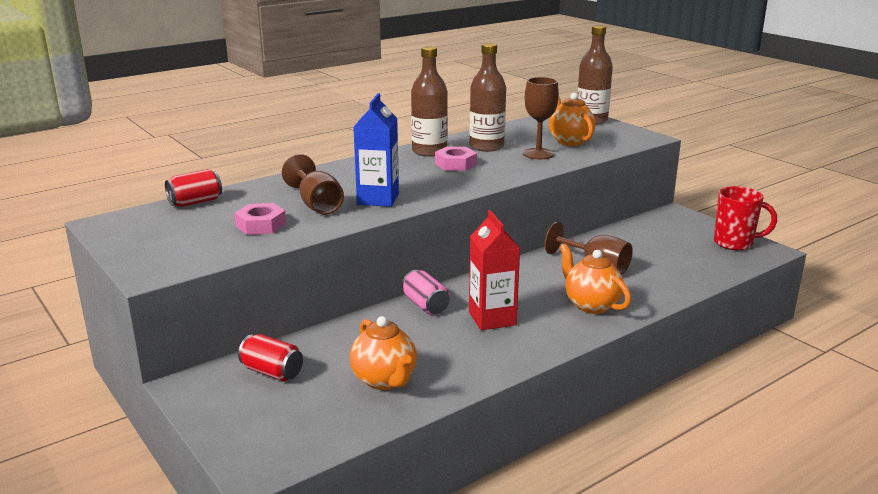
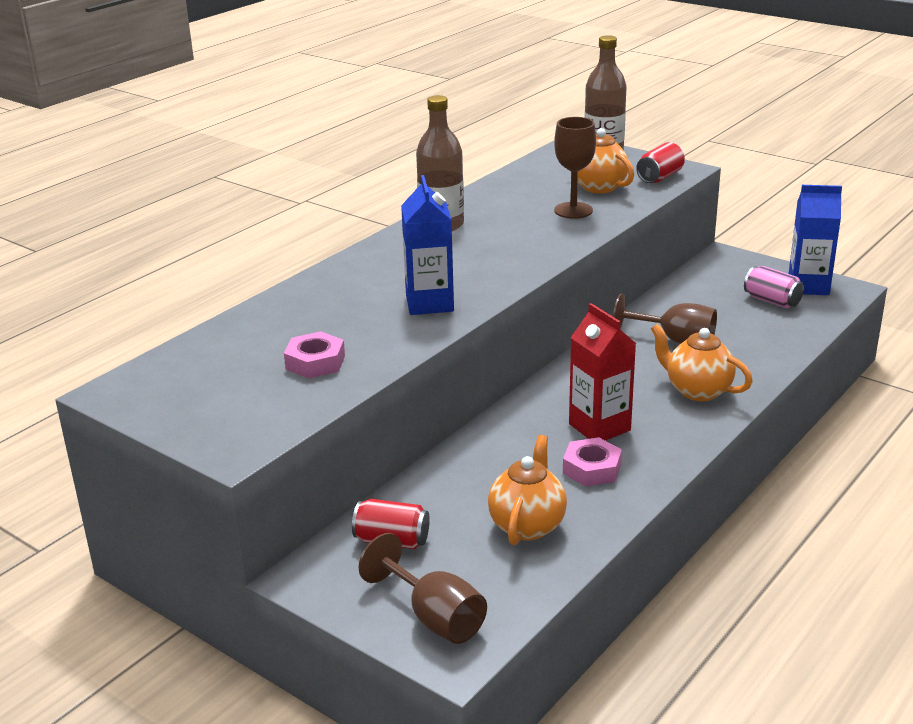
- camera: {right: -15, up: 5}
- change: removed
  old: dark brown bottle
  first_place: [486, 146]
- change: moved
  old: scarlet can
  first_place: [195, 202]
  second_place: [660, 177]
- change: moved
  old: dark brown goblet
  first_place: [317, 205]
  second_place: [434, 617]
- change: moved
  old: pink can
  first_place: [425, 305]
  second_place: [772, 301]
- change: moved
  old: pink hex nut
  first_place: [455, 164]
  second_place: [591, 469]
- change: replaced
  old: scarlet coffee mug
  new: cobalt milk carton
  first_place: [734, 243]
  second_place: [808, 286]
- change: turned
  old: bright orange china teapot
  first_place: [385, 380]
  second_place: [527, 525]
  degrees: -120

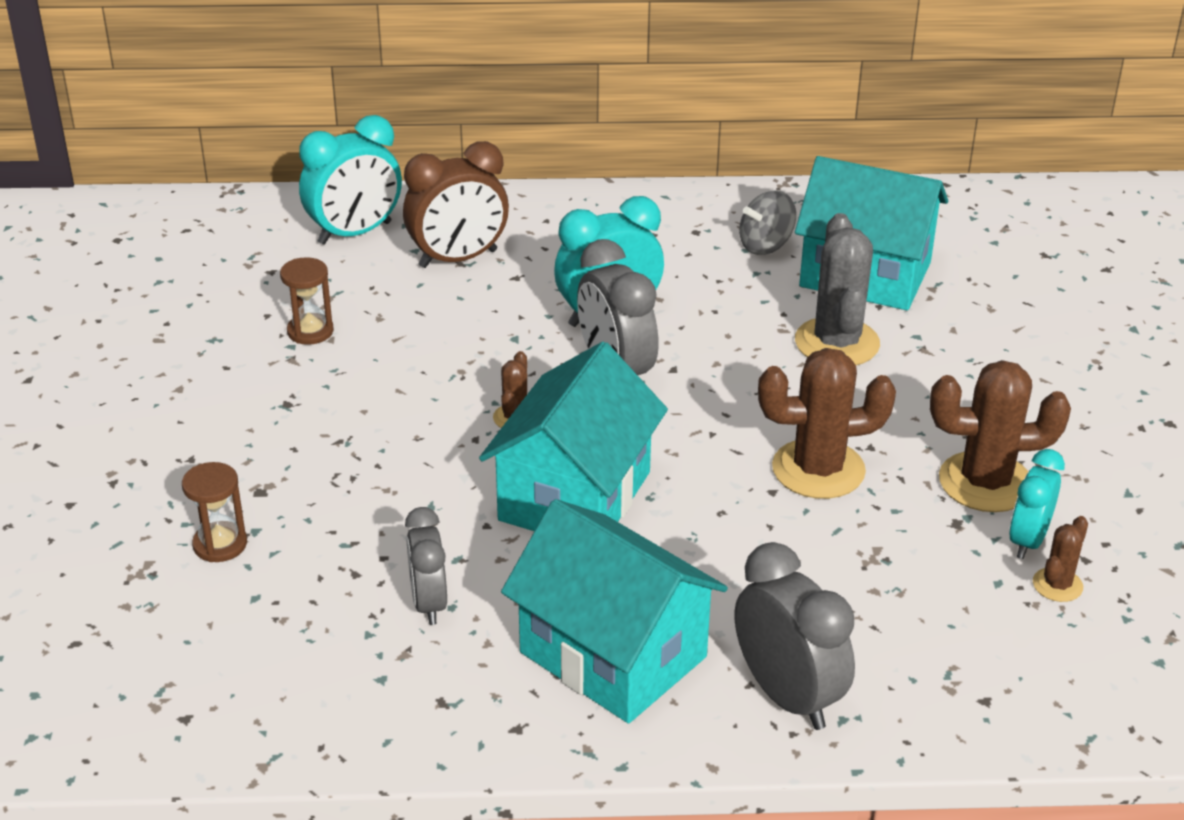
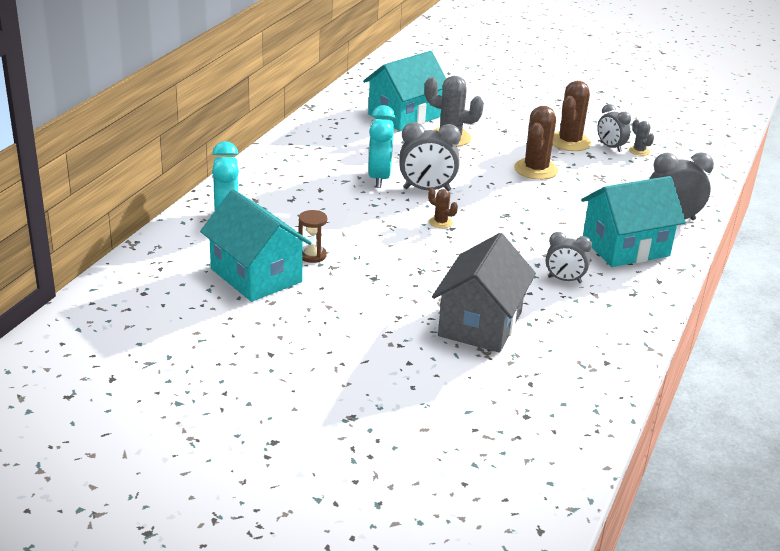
- camera: {right: -65, up: -5}
- change: removed
  old: dark brown bedside clock
  first_place: [458, 259]
- change: removed
  old: gray toy top
  first_place: [765, 245]
- change: moved
  old: aqua toy house
  first_place: [574, 496]
  second_place: [256, 275]
- change: replaced
  old: dark brown sand timer
  new: gray toy house
  first_place: [220, 544]
  second_place: [480, 324]
- change: recoloured
  old: aqua bedside clock
  new: gray bedside clock
  first_place: [1027, 541]
  second_place: [610, 147]
- change: recoloured
  old: dark brown cactus
  new: gray cactus
  first_place: [1057, 585]
  second_place: [639, 151]

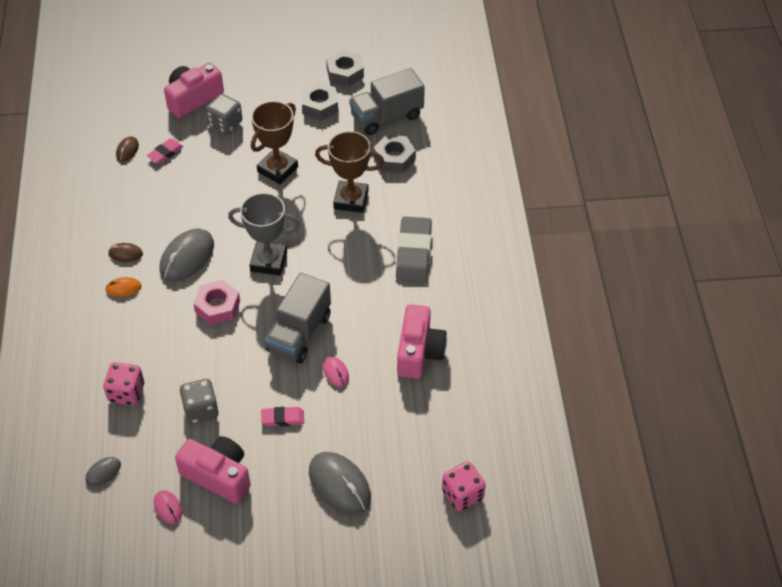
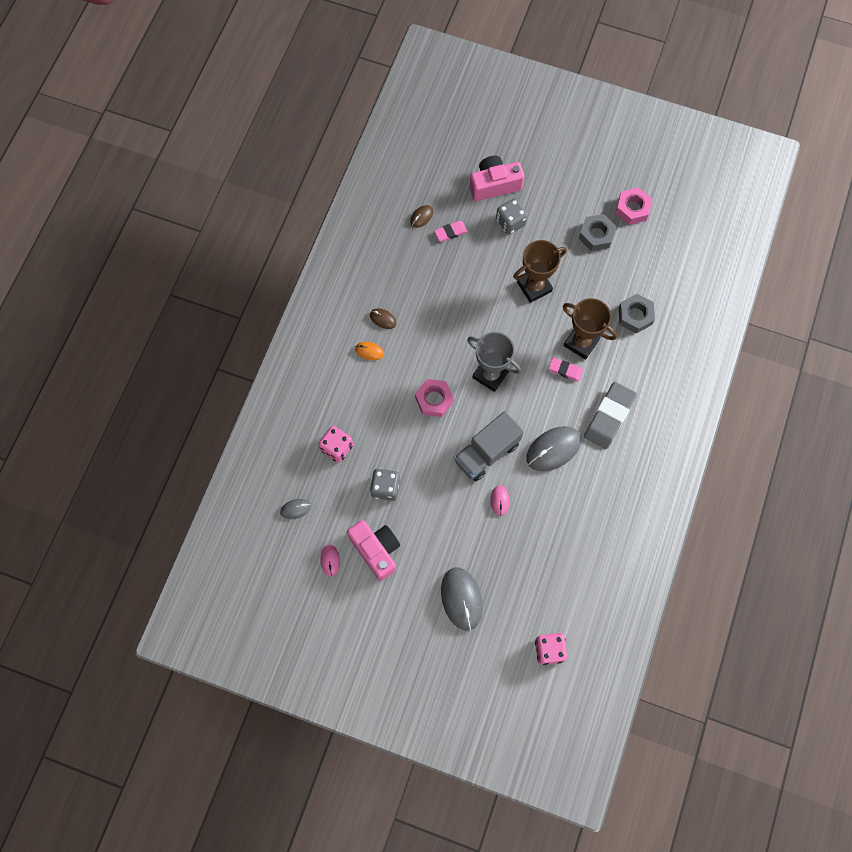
- camera: {right: 25, up: 20}
- change: removed
  old: gray truck
  first_place: [386, 116]
- change: removed
  old: pink compact camera
  first_place: [419, 352]
- change: moved
  old: gray computer mouse
  first_place: [187, 257]
  second_place: [553, 449]
- change: moved
  old: pink eraser
  first_place: [282, 418]
  second_place: [565, 370]
- change: recoloured
  old: gray hex nut
  new: pink hex nut
  first_place: [345, 72]
  second_place: [632, 209]

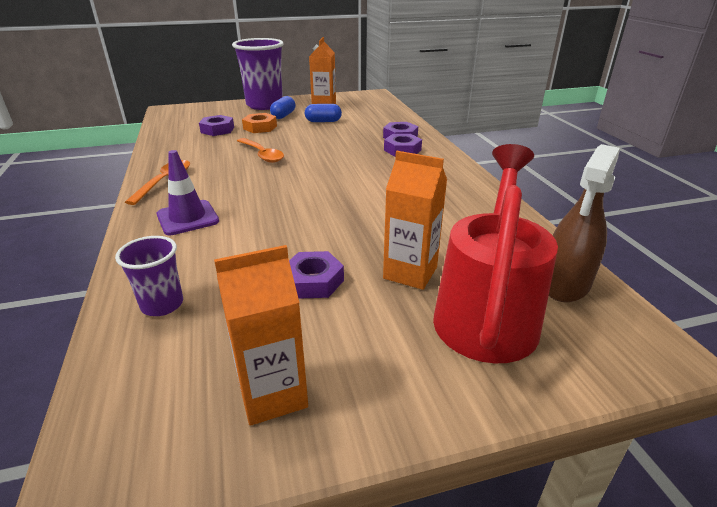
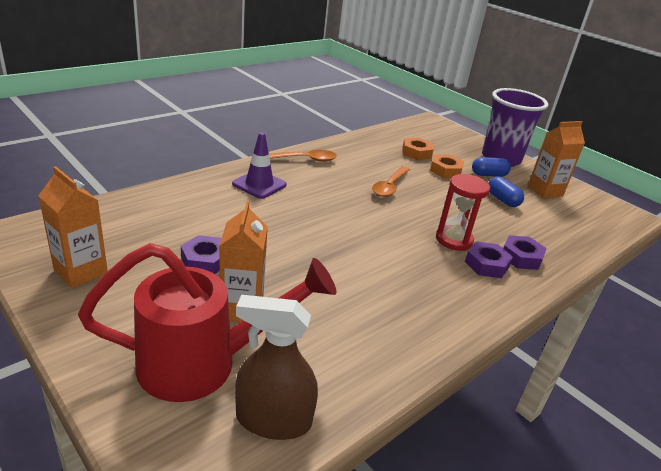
- camera: {right: 60, up: 0}
- change: removed
  old: violet tumbler
  first_place: [162, 305]
- change: added
  new: scarlet sand timer
  second_place: [454, 240]
- change: recoloured
  old: violet hex nut
  new: bright orange hex nut
  first_place: [217, 130]
  second_place: [416, 153]

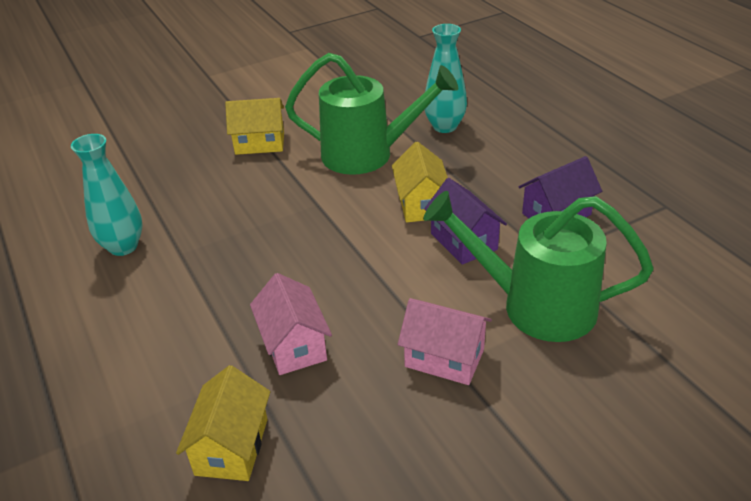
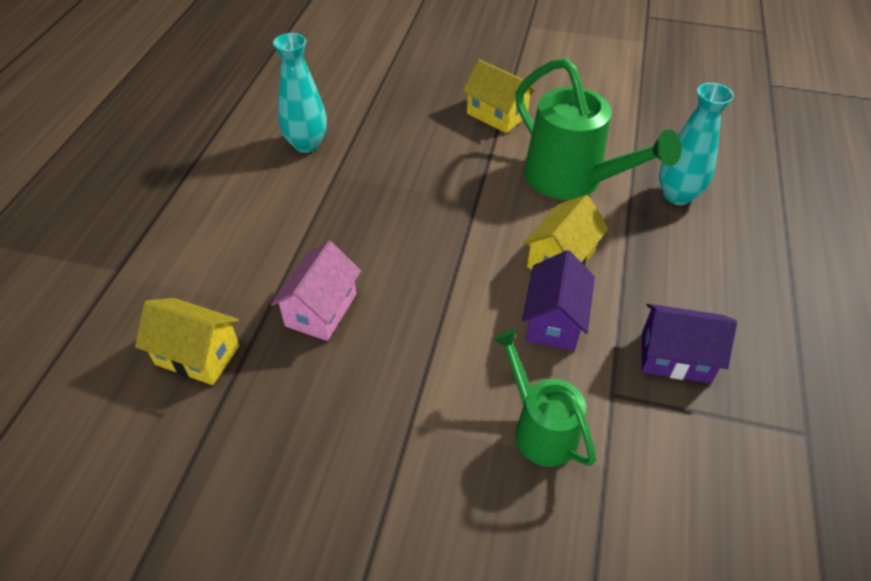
- camera: {right: 40, up: 10}
- change: removed
  old: pink toy house
  first_place: [444, 358]
- change: turned
  old: bright yellow toy house
  first_place: [232, 446]
  second_place: [197, 355]
  degrees: 60
- change: resized
  old: emerald watering pot
  first_place: [534, 306]
  second_place: [539, 428]
  factor: 0.61

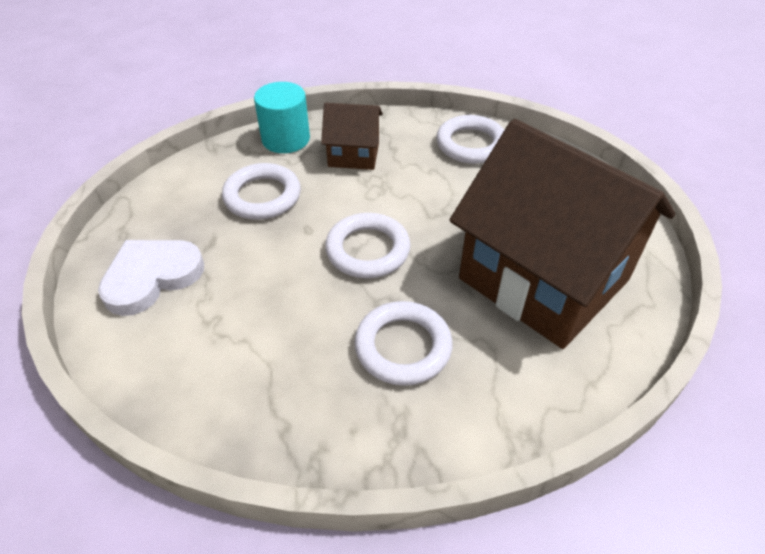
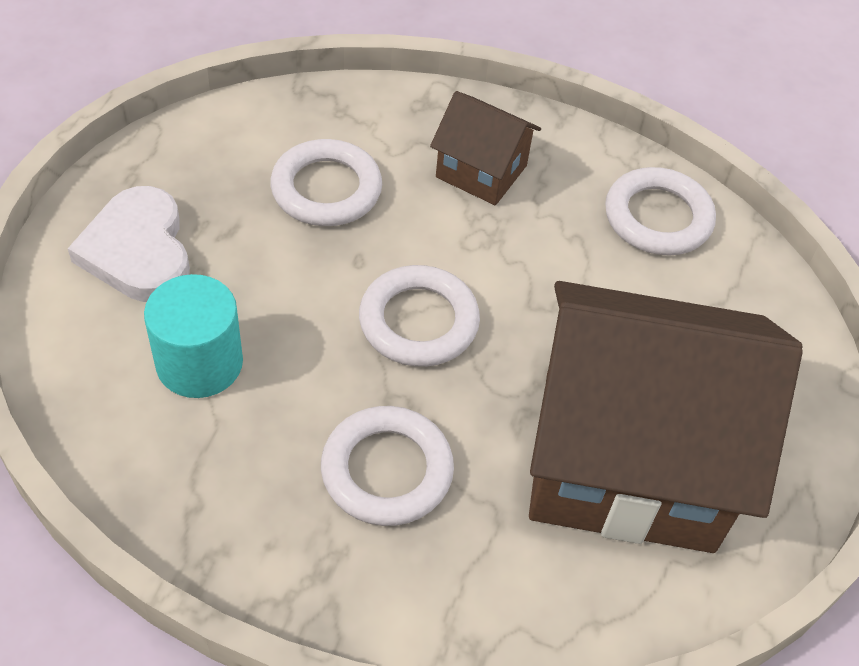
- camera: {right: 20, up: 5}
- change: moved
  old: aqua solid cylinder
  first_place: [286, 139]
  second_place: [199, 363]
- change: turned
  old: snow-white love heart
  first_place: [151, 277]
  second_place: [138, 251]
  degrees: -90
- change: turned
  old: dark brown toy house
  first_place: [543, 279]
  second_place: [626, 459]
  degrees: -60

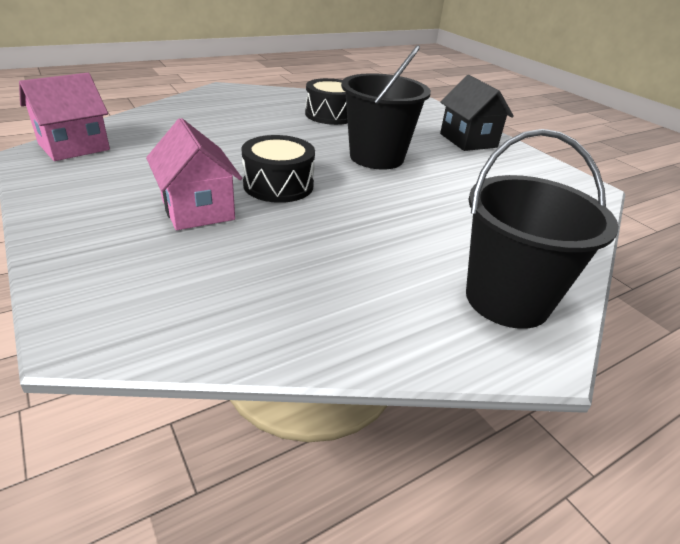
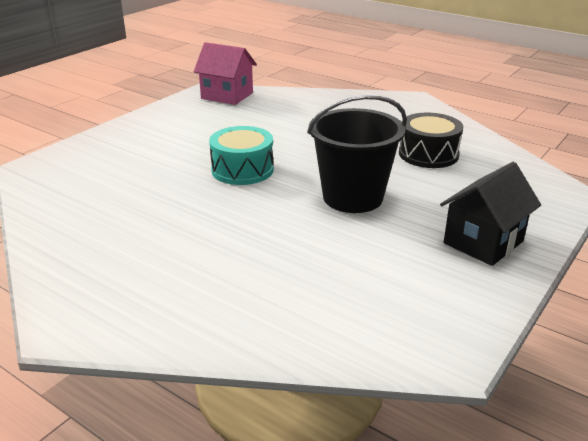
- camera: {right: 70, up: -5}
- change: removed
  old: pink toy house
  first_place: [198, 209]
- change: removed
  old: ebony sand bucket
  first_place: [507, 300]
- change: recoloured
  old: ebony drum
  new: aqua drum
  first_place: [278, 185]
  second_place: [242, 170]

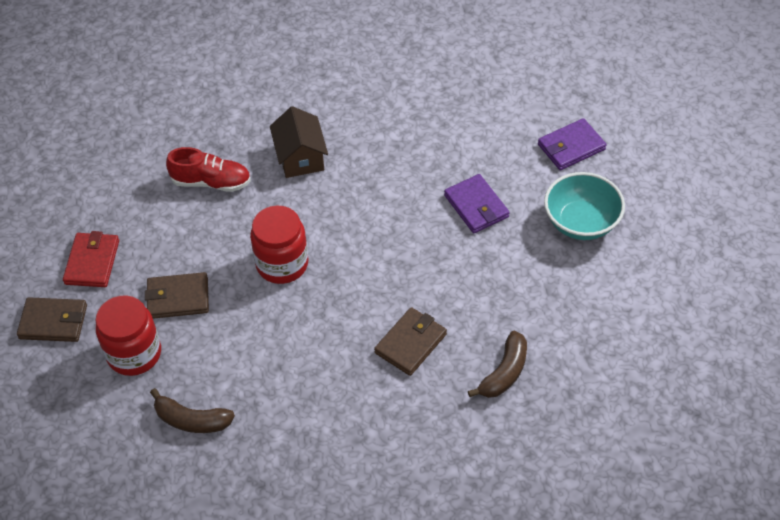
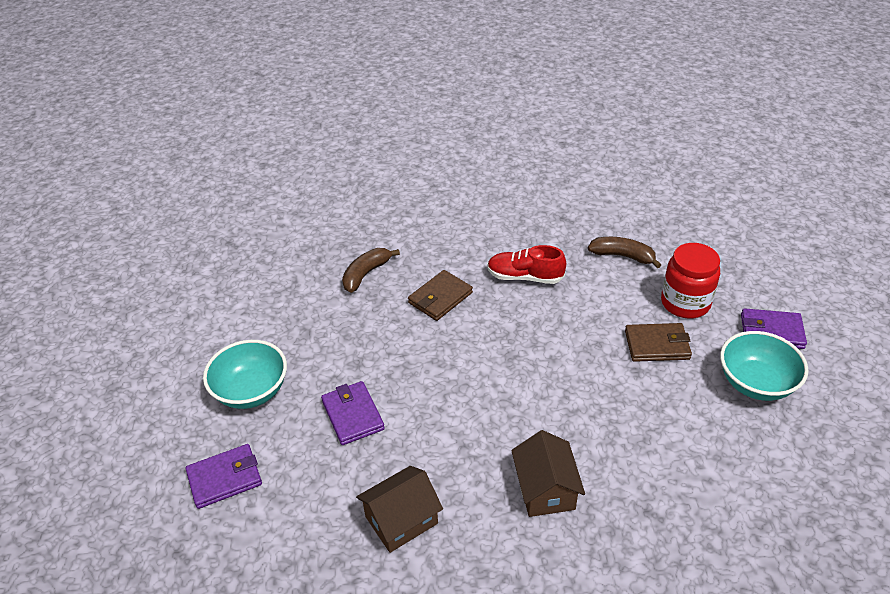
- camera: {right: -175, up: -10}
- change: removed
  old: scarlet jam jar
  first_place: [282, 264]
- change: added
  new: dark brown toy house
  second_place: [401, 520]
- change: moved
  old: scarlet shoe
  first_place: [211, 182]
  second_place: [525, 277]
- change: replaced
  old: scarlet billfold
  new: aqua serving bowl
  first_place: [92, 262]
  second_place: [755, 383]
- change: recoloured
  old: dark brown billfold
  new: violet billfold
  first_place: [53, 322]
  second_place: [771, 331]

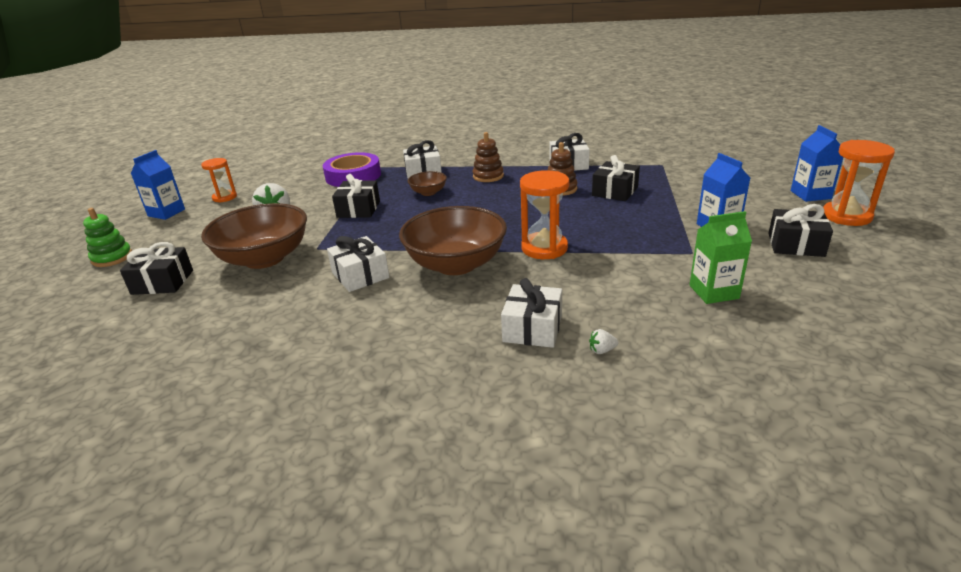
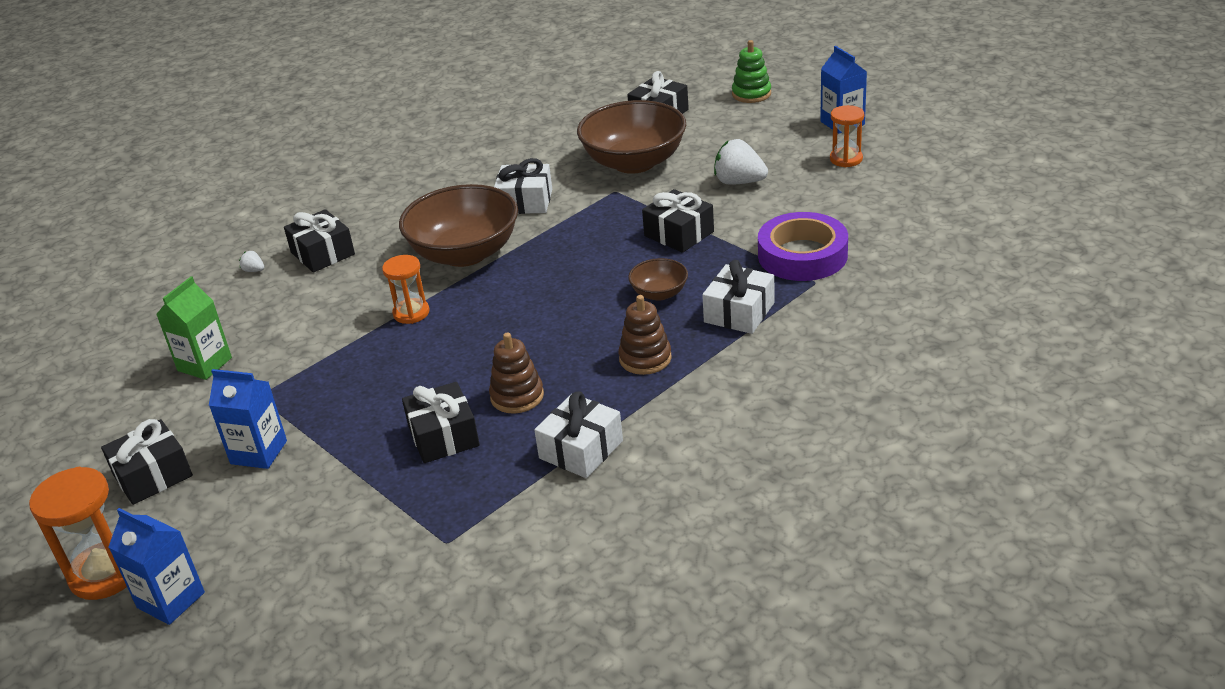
- camera: {right: 130, up: 5}
- change: recoloured
  old: snow-white gift
  new: ebony gift
  first_place: [532, 328]
  second_place: [322, 253]
- change: turned
  old: snow-white berry
  first_place: [602, 350]
  second_place: [254, 270]
  degrees: -90
- change: resized
  old: bright orange sand timer
  first_place: [544, 248]
  second_place: [411, 313]
  factor: 0.64

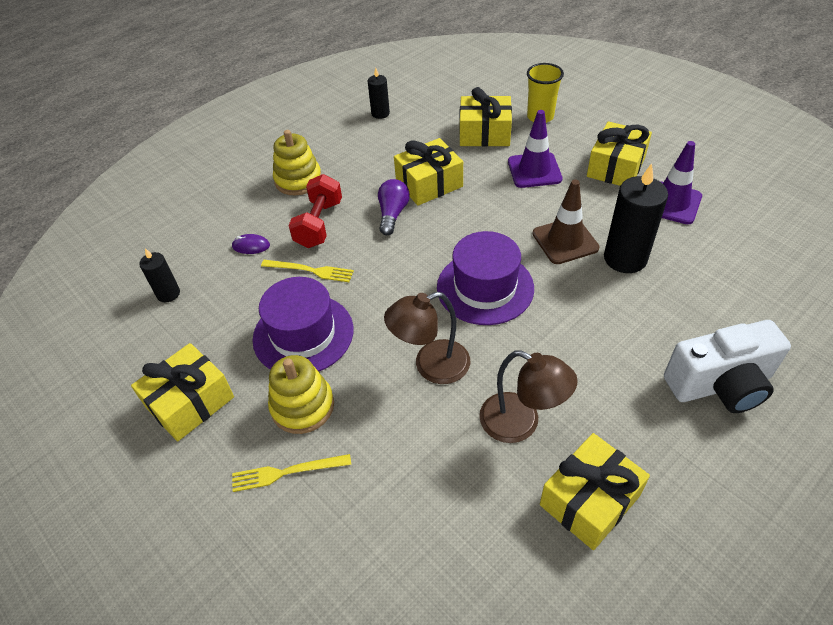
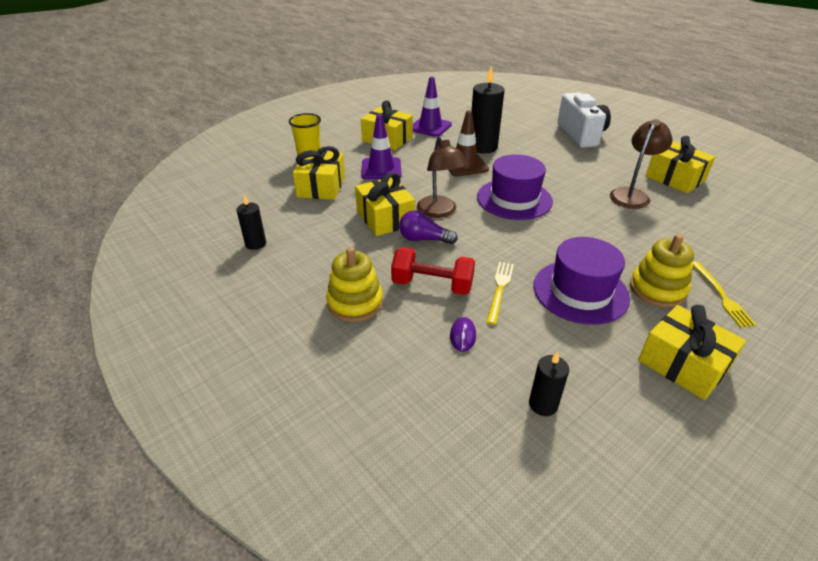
- camera: {right: -90, up: -10}
- change: moved
  old: dark brown lamp
  first_place: [431, 366]
  second_place: [439, 212]

